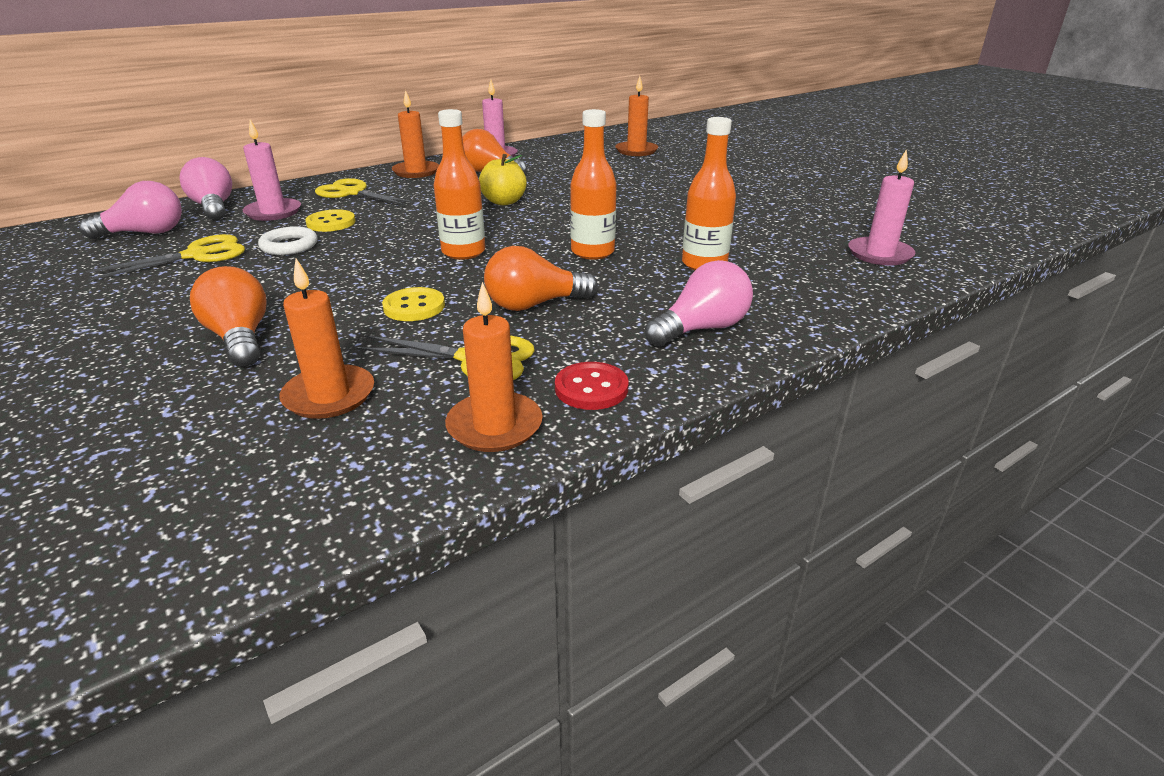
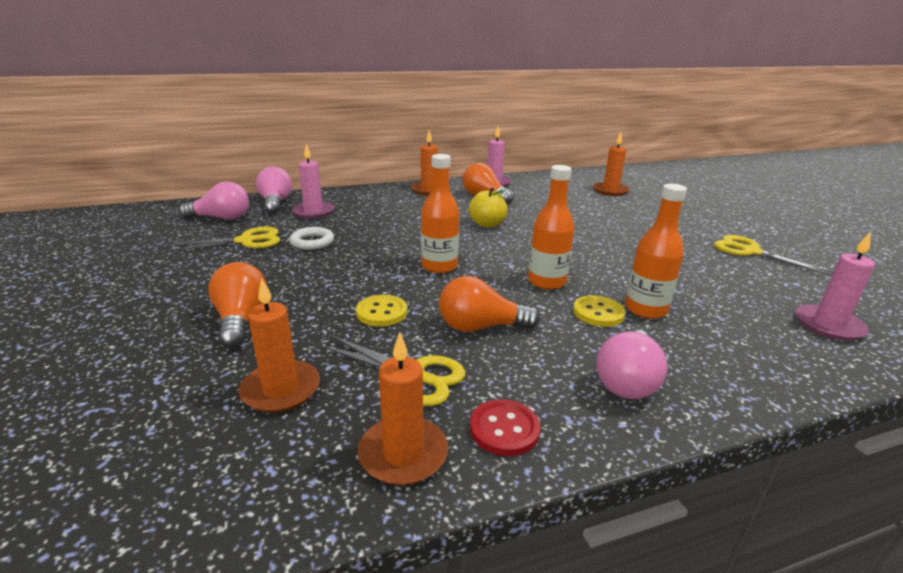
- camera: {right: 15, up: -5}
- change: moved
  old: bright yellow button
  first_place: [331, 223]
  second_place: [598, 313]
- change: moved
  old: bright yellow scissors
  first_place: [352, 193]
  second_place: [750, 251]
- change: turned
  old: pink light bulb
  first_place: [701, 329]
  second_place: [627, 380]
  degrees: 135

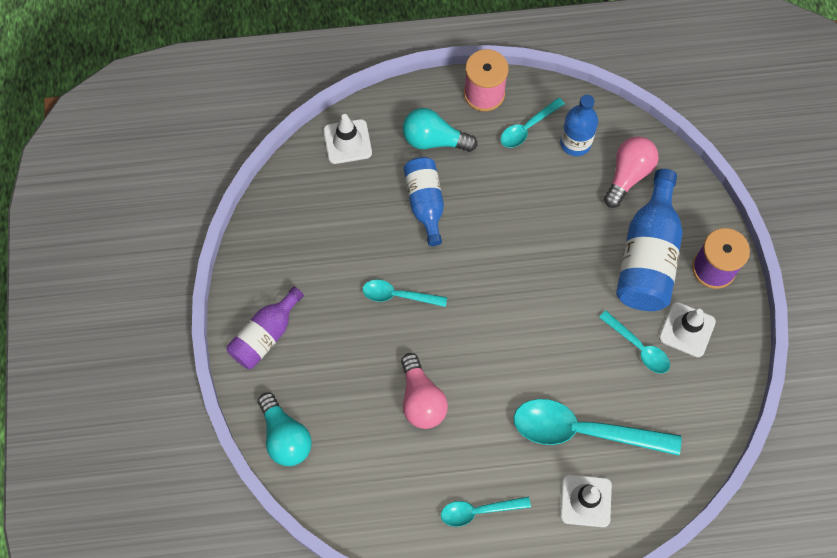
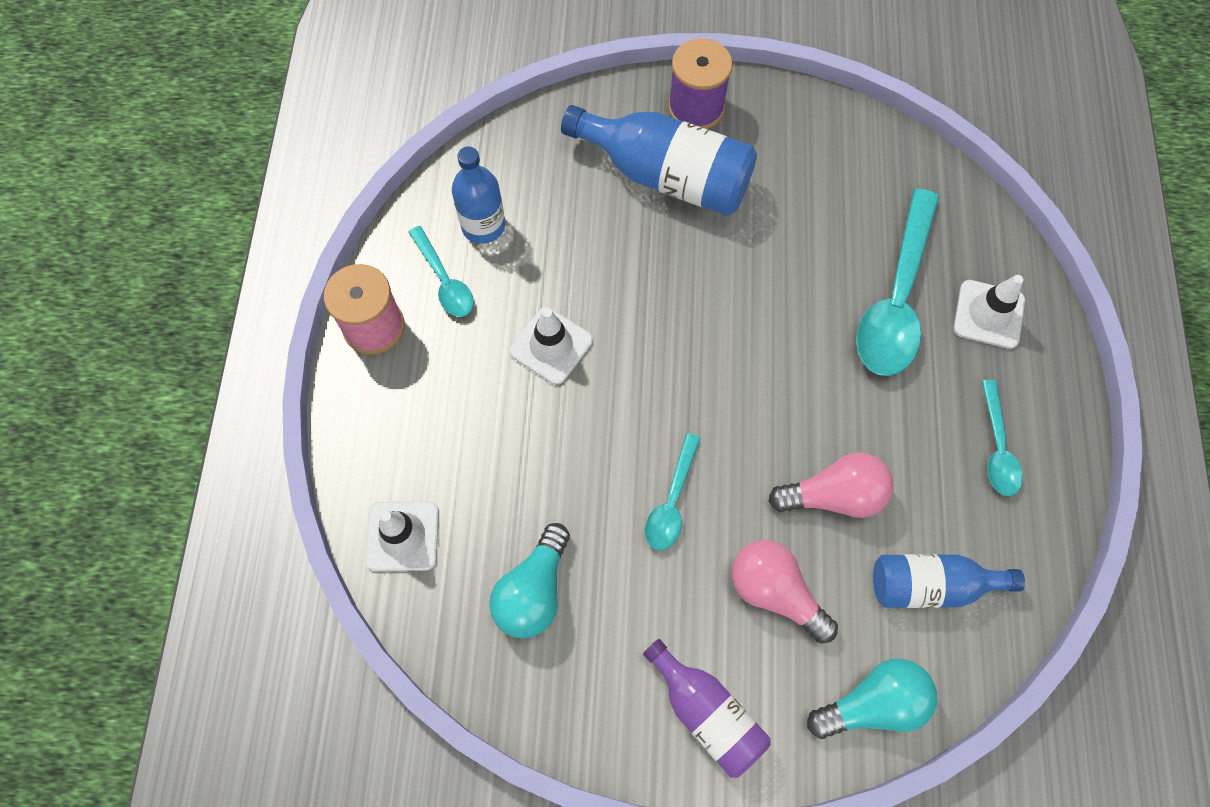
- camera: {right: -80, up: 0}
- change: removed
  old: aqua spoon
  first_place: [638, 347]
- change: moved
  old: aqua light bulb
  first_place: [434, 140]
  second_place: [533, 591]
- change: moved
  old: cobalt bottle
  first_place: [425, 203]
  second_place: [930, 585]
- change: moved
  old: pink light bulb
  first_place: [628, 175]
  second_place: [775, 592]
- change: moved
  old: snow-white safety cone
  first_place: [687, 329]
  second_place: [551, 346]

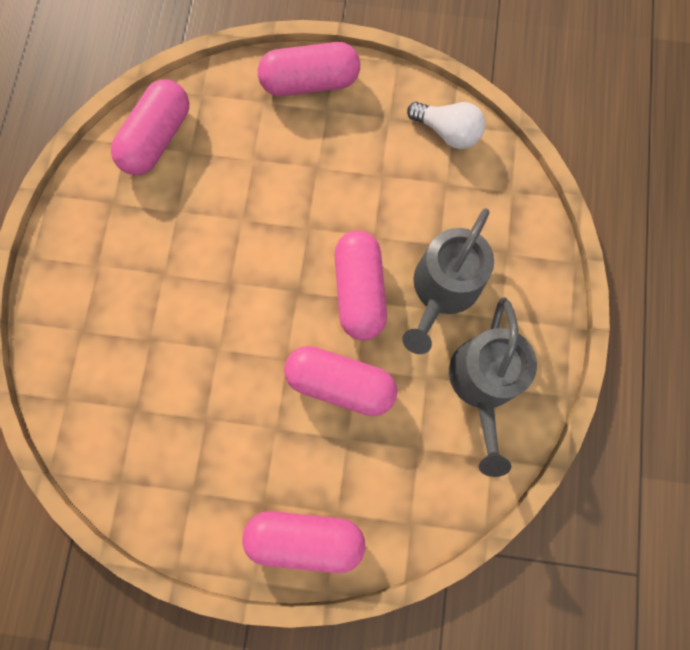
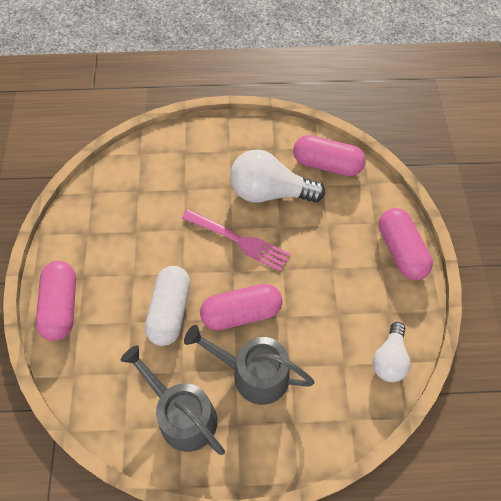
- camera: {right: 80, up: -15}
- change: added
  new: pink table fork
  second_place: [239, 240]
- change: added
  new: snow-white light bulb
  second_place: [270, 192]
- change: recoloured
  old: pink capsule
  new: snow-white capsule
  first_place: [340, 383]
  second_place: [170, 311]
- change: turned
  old: gray watering pot
  first_place: [483, 383]
  second_place: [182, 415]
  degrees: 45

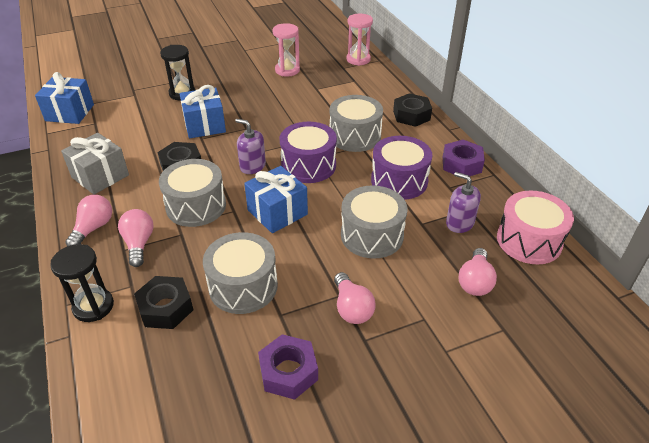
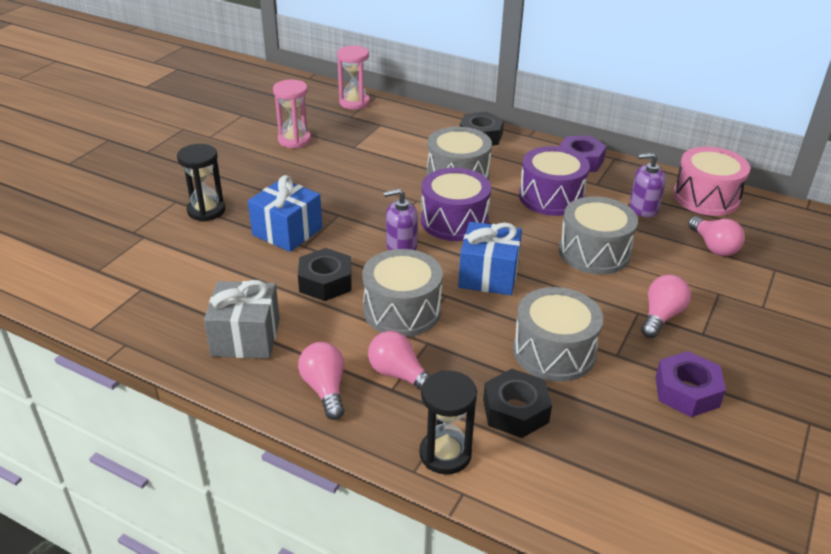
- camera: {right: -40, up: -5}
- change: removed
  old: cobalt gift
  first_place: [70, 113]
- change: turned
  old: pink light bulb
  first_place: [351, 308]
  second_place: [661, 316]
  degrees: -90

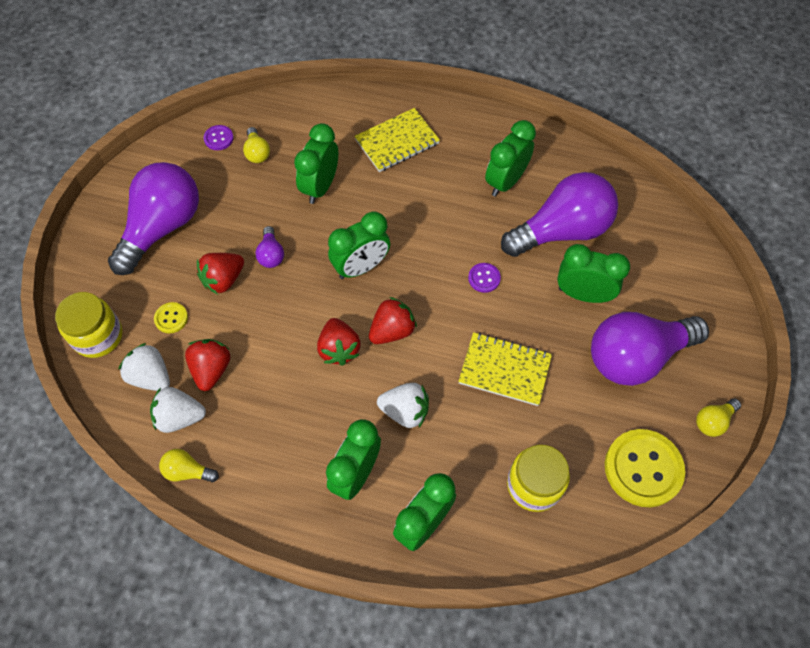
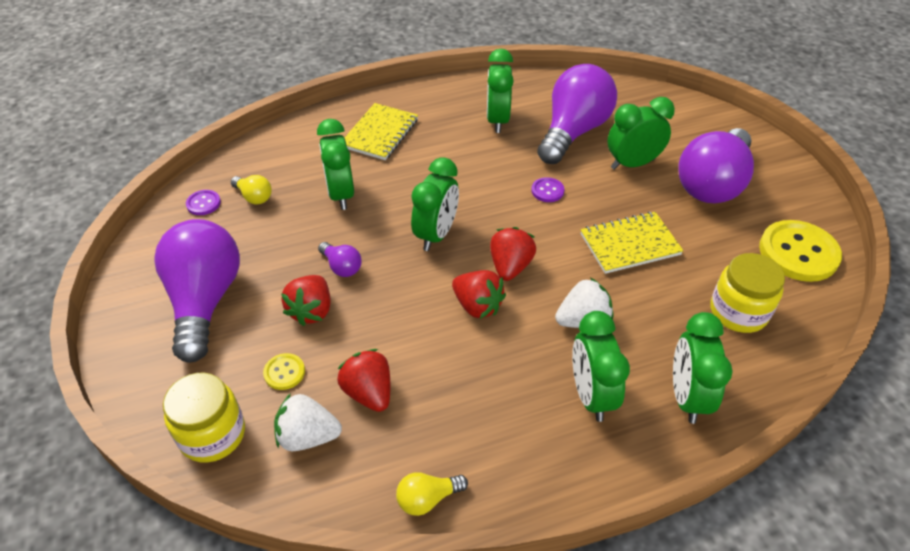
- camera: {right: -35, up: -15}
- change: removed
  old: snow-white berry
  first_place: [180, 417]
- change: removed
  old: bright yellow light bulb
  first_place: [713, 421]

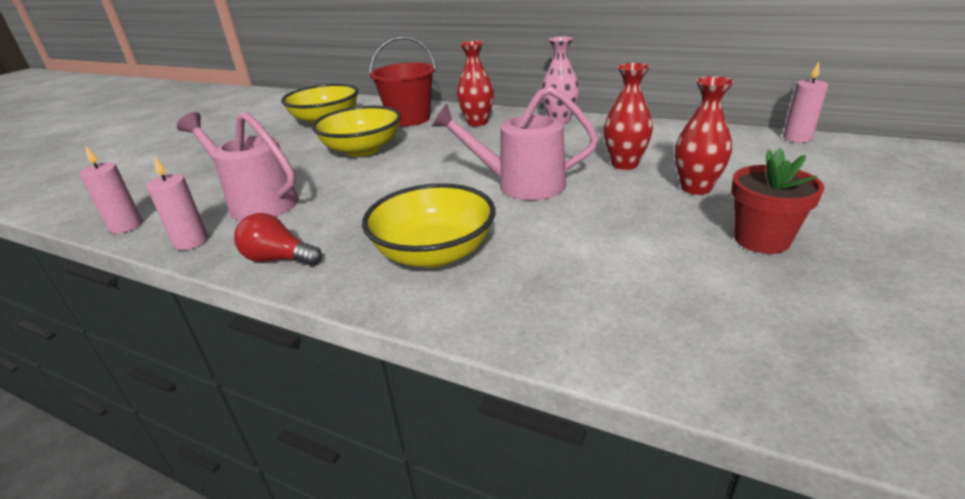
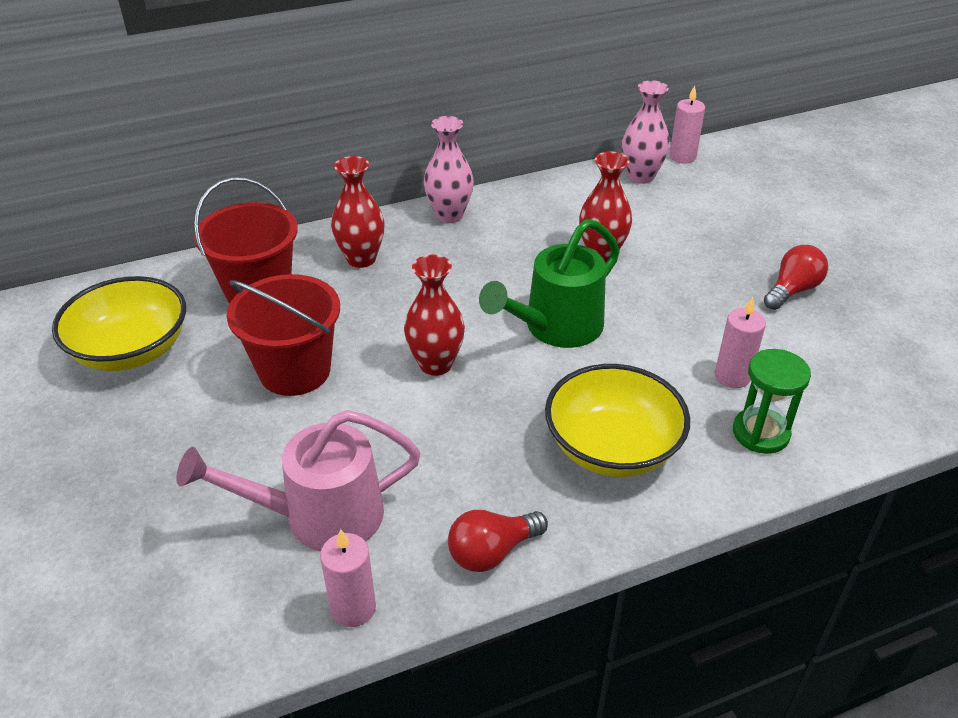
- camera: {right: -50, up: 10}
- change: added
  new: pink flower vase
  second_place: [641, 176]
- change: added
  new: emerald sand timer
  second_place: [760, 433]
- change: moved
  old: pink wax candle
  first_place: [126, 226]
  second_place: [732, 376]
- change: moved
  old: scarlet flower vase
  first_place: [696, 188]
  second_place: [435, 364]
- change: replaced
  old: bright yellow serving bowl
  new: scarlet sand bucket
  first_place: [362, 150]
  second_place: [295, 371]
- change: replaced
  old: scarlet potted plant
  new: scarlet light bulb
  first_place: [761, 240]
  second_place: [792, 290]
- change: recoloured
  old: pink watering pot
  new: emerald watering pot
  first_place: [520, 185]
  second_place: [555, 328]

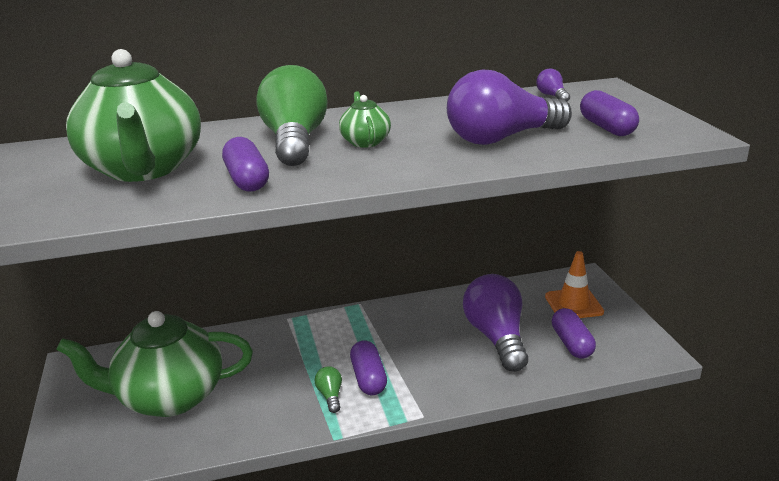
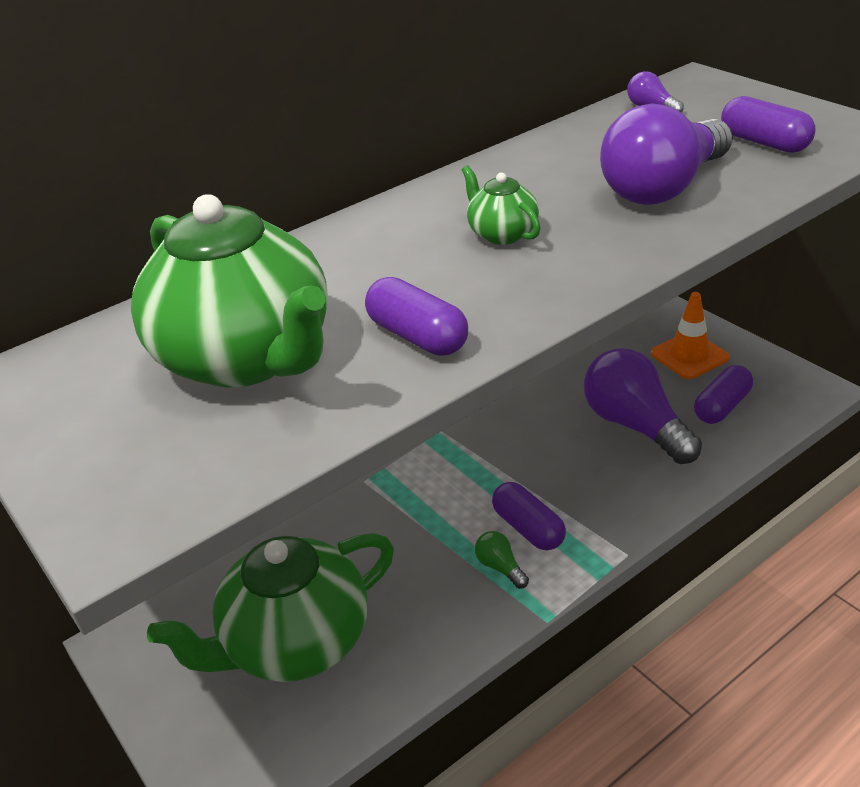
- camera: {right: -20, up: 10}
- change: removed
  old: emerald light bulb
  first_place: [294, 141]
- change: turned
  old: violet capsule
  first_place: [572, 343]
  second_place: [722, 407]
  degrees: 75

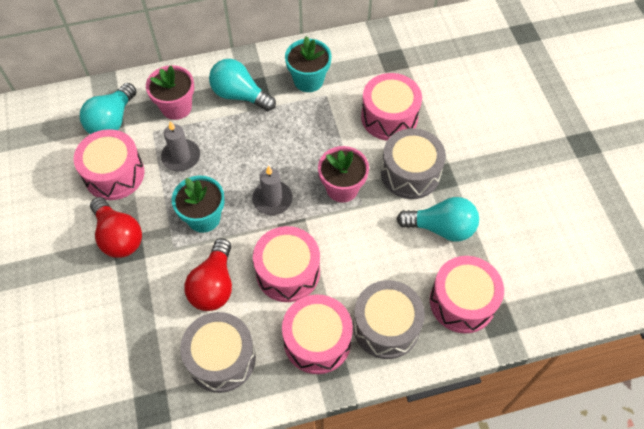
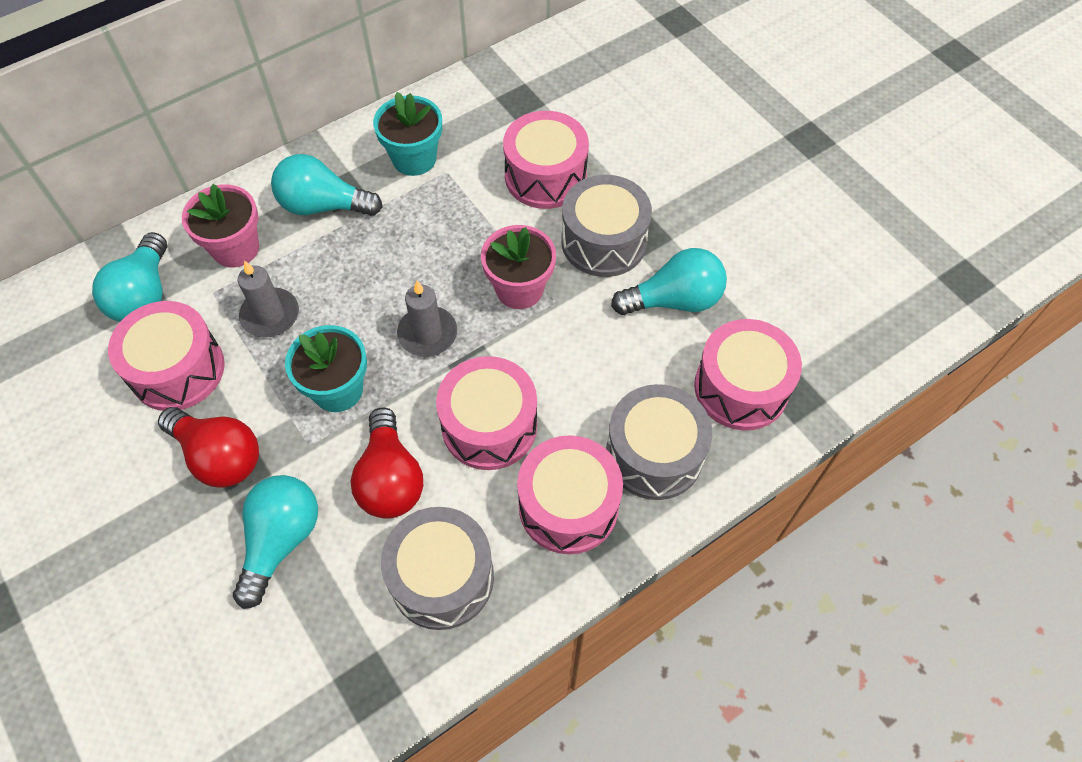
- camera: {right: -20, up: 0}
- change: added
  new: aqua light bulb
  second_place: [281, 540]

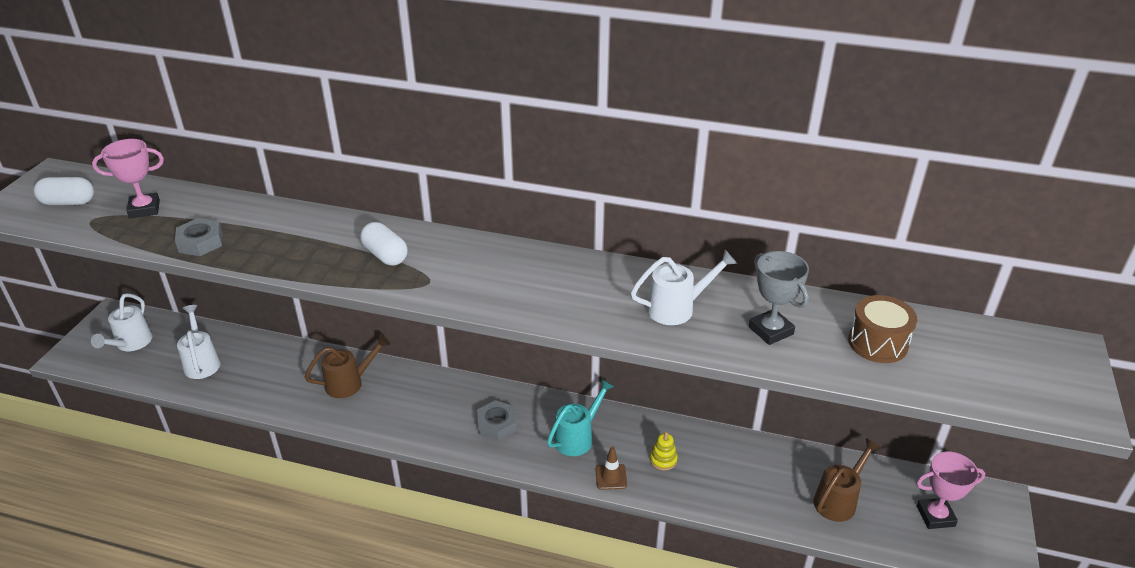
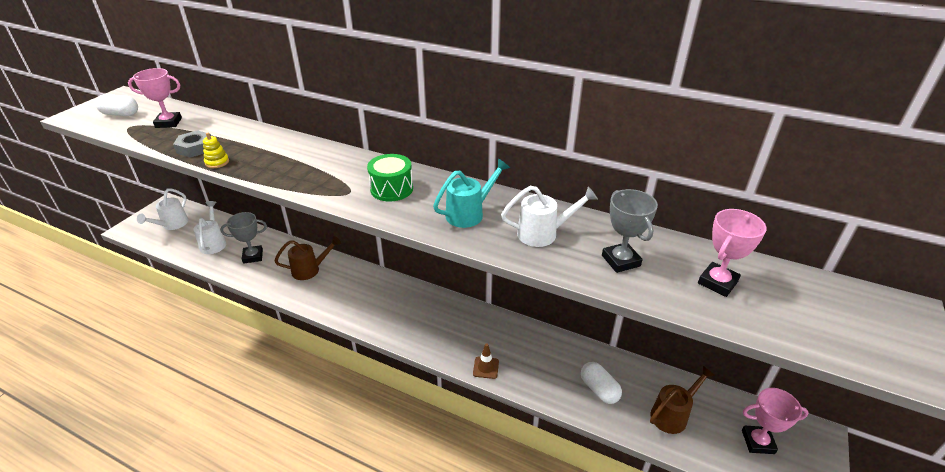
- camera: {right: 10, up: 0}
- change: removed
  old: gray hex nut
  first_place: [497, 424]
- change: added
  new: gray trophy
  second_place: [253, 256]
- change: added
  new: emerald drum
  second_place: [391, 189]
- change: moved
  old: snow-white capsule
  first_place: [385, 255]
  second_place: [599, 389]
- change: moved
  old: aqua watering pot
  first_place: [577, 437]
  second_place: [469, 213]
- change: moved
  old: bright yellow stacking rings
  first_place: [663, 460]
  second_place: [217, 162]
- change: replaced
  old: dark brown drum
  new: pink trophy
  first_place: [877, 343]
  second_place: [717, 282]

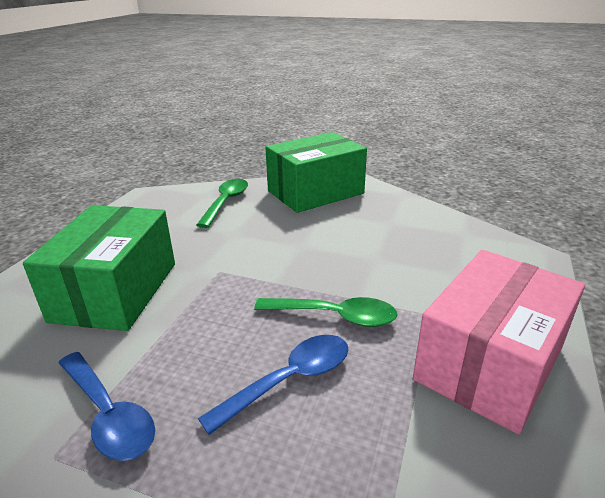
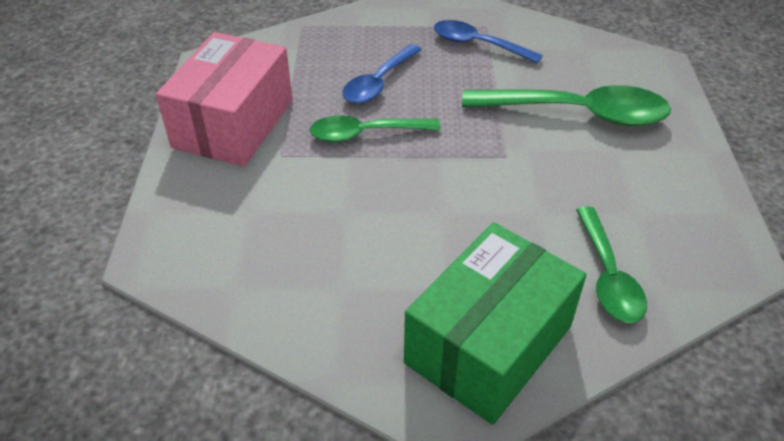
- camera: {right: 160, up: 15}
- change: replaced
  old: emerald parcel
  new: emerald spoon
  first_place: [116, 291]
  second_place: [577, 114]

